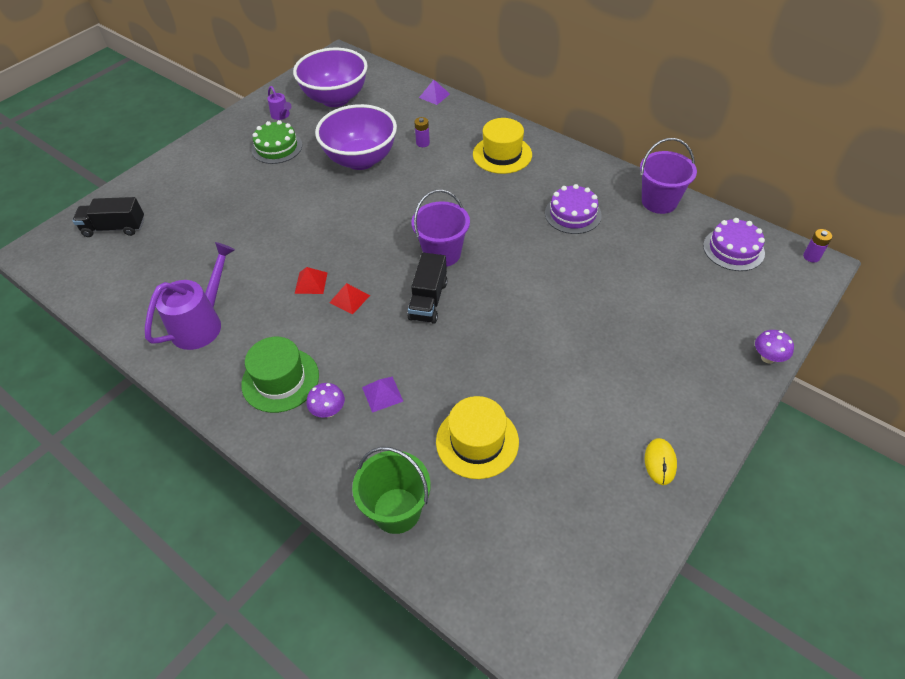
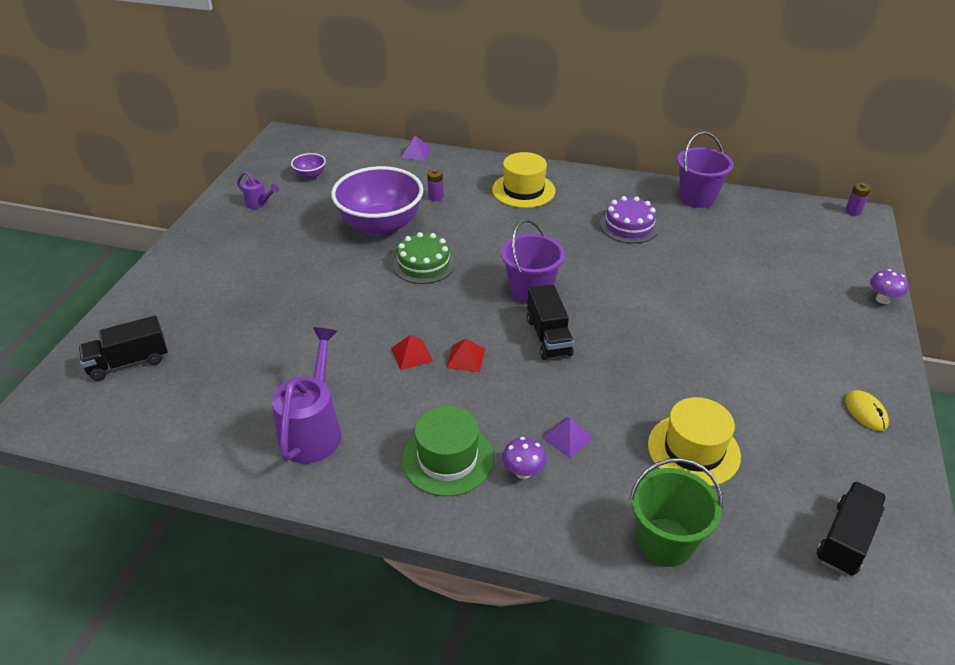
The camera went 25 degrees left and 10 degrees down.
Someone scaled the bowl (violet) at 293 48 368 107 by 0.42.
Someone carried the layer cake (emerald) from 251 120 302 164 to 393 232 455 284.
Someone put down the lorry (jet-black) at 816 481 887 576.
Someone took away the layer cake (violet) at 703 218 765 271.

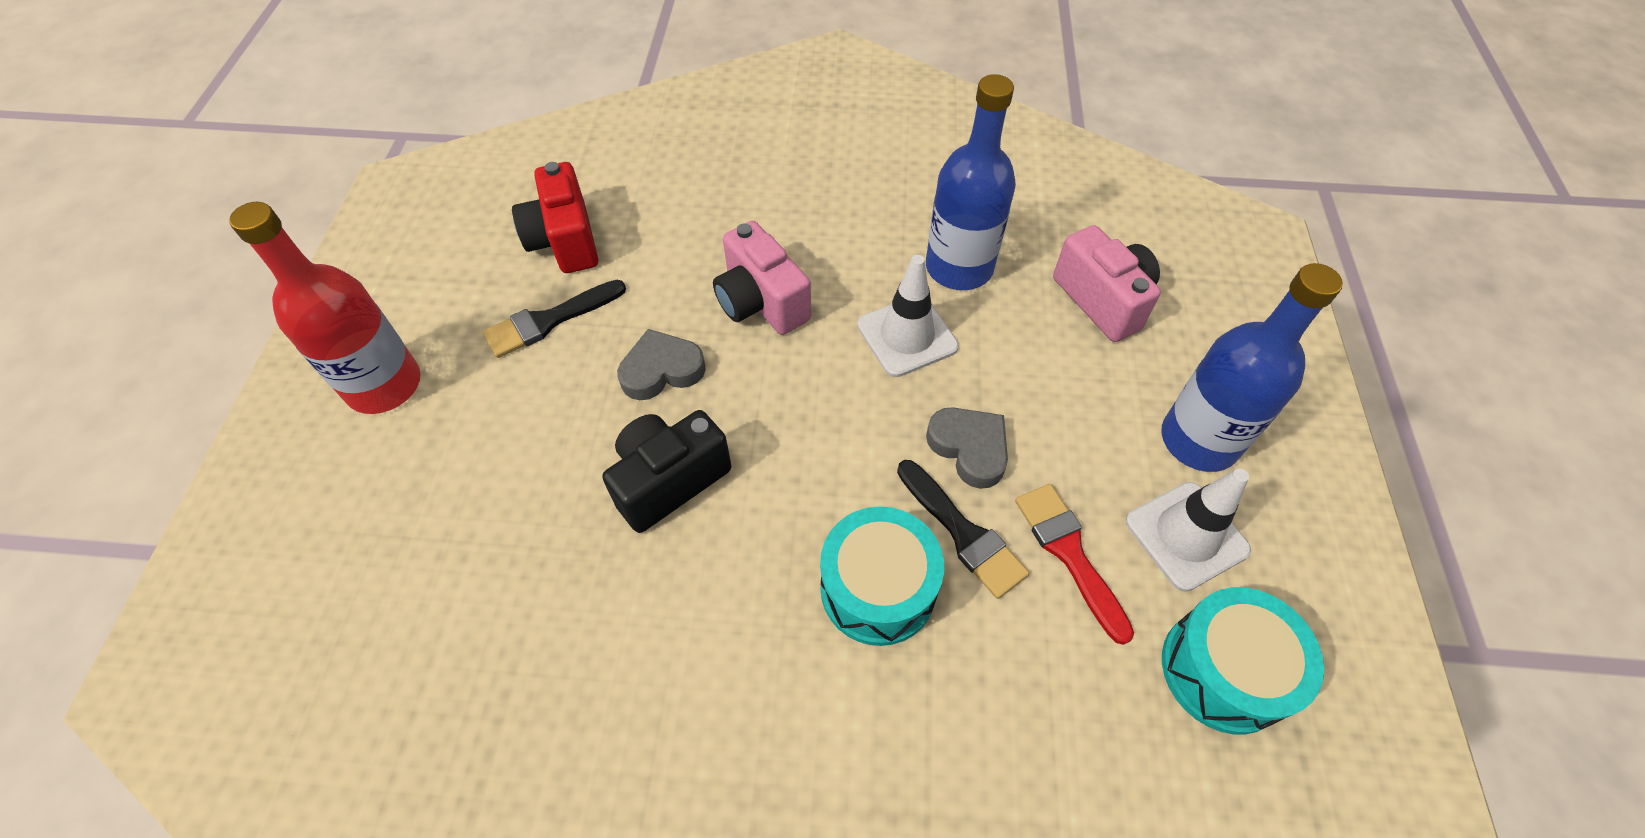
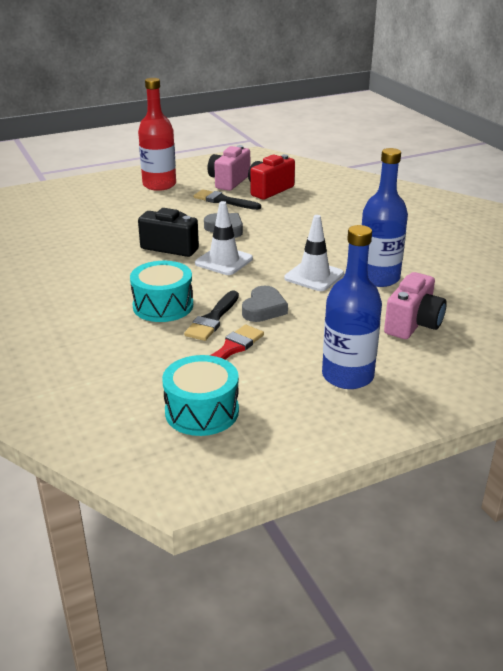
The camera went 60 degrees right and 25 degrees down.
Someone carried the traffic cone (white) from 1126 468 1251 592 to 195 201 253 275.
Someone carried the compact camera (rosy) from 713 221 811 335 to 207 145 250 191.

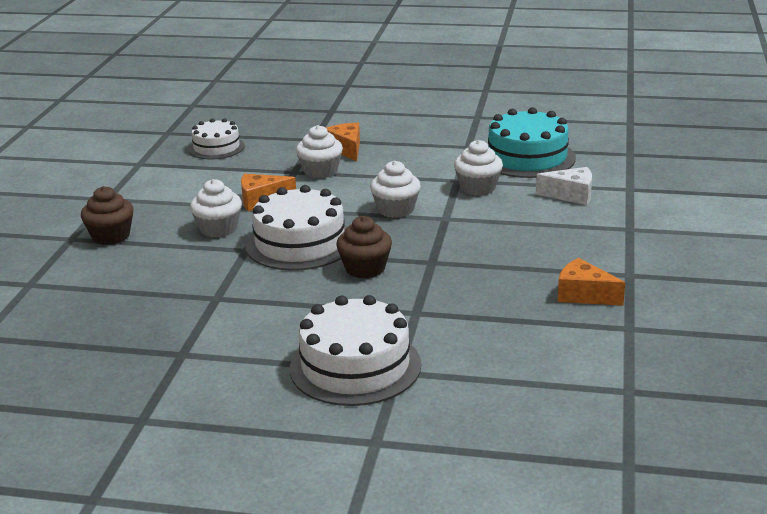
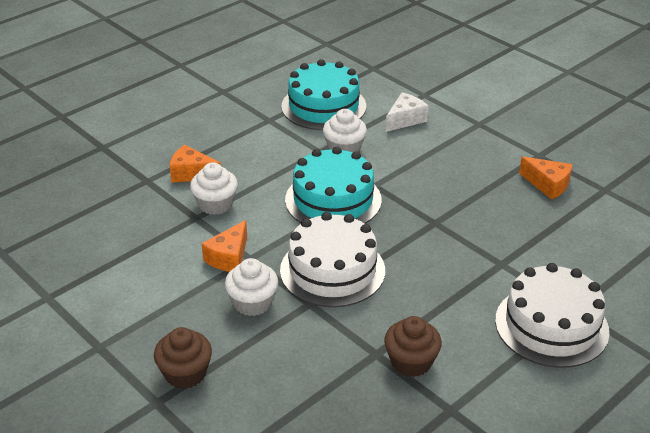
The camera went 55 degrees left and 10 degrees up.
Someone swapped the muffin (white) at 370 161 421 218 for the layer cake (teal) at 285 147 382 224.
Someone carried the muffin (brown) from 336 216 392 279 to 384 316 442 377.
Someone rotated the cheese wedge (bright orange) at 558 258 625 306 by 120 degrees counterclockwise.
Someone took away the layer cake (white) at 189 118 245 159.

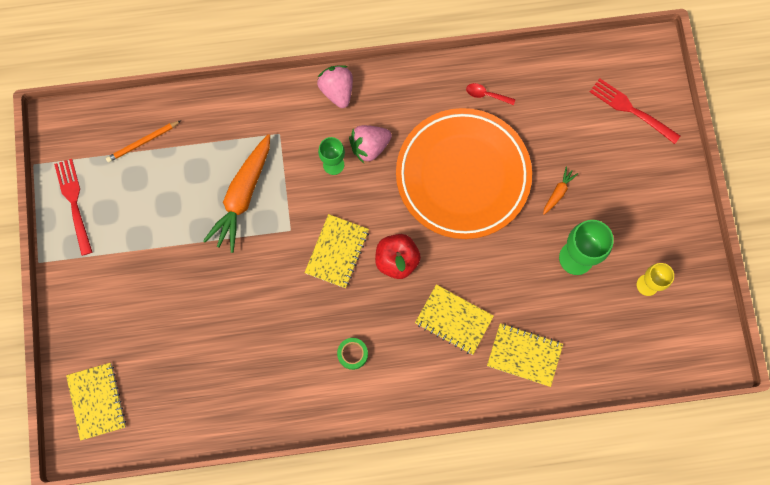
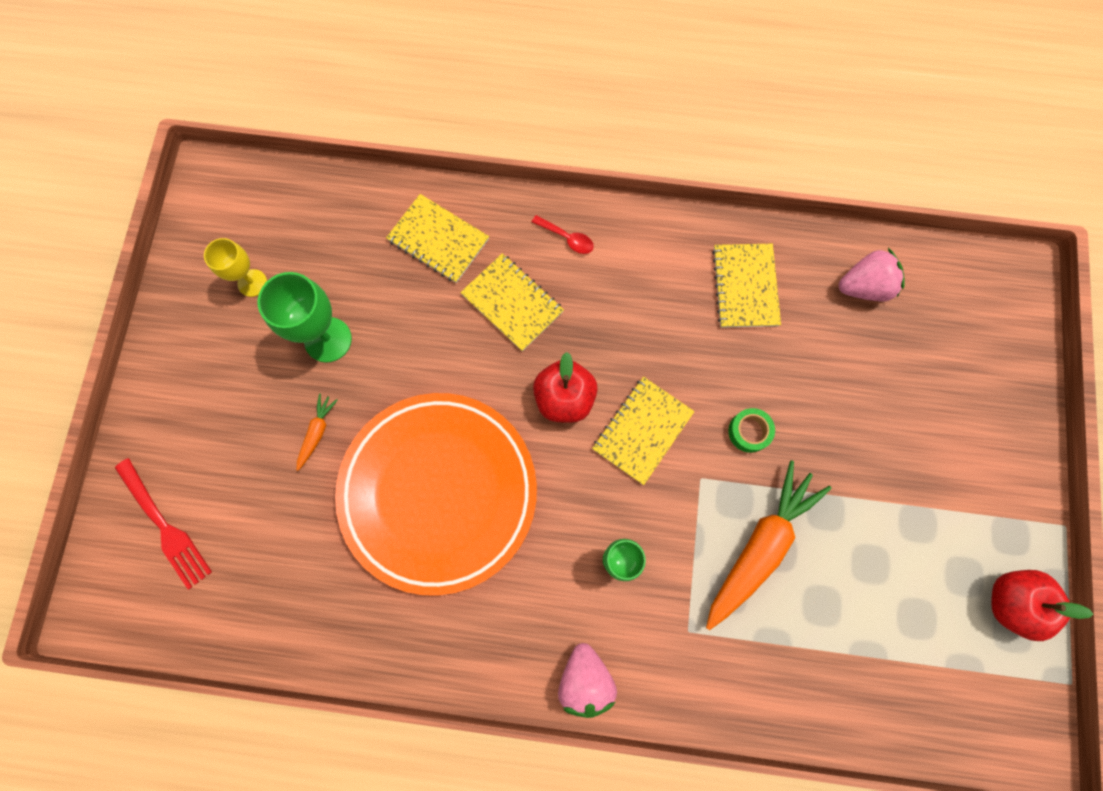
The camera went 165 degrees left and 0 degrees up.
Someone rotated the root vegetable (bright orange) at 543 167 578 215 by 150 degrees clockwise.
Someone carried the teaspoon (red) from 466 83 515 105 to 532 215 594 254.
Someone carried the exercise book (yellow) from 66 363 126 441 to 712 244 781 328.
Someone carried the roll of tape (emerald) from 337 338 368 370 to 728 408 775 453.
Someone carried the toy strawberry (rosy) from 349 125 392 163 to 839 248 905 301.
Someone swapped the dinner fork (red) at 54 159 92 256 for the toy apple (red) at 991 570 1093 641.
Someone took away the pencil (bright orange) at 106 121 181 163.

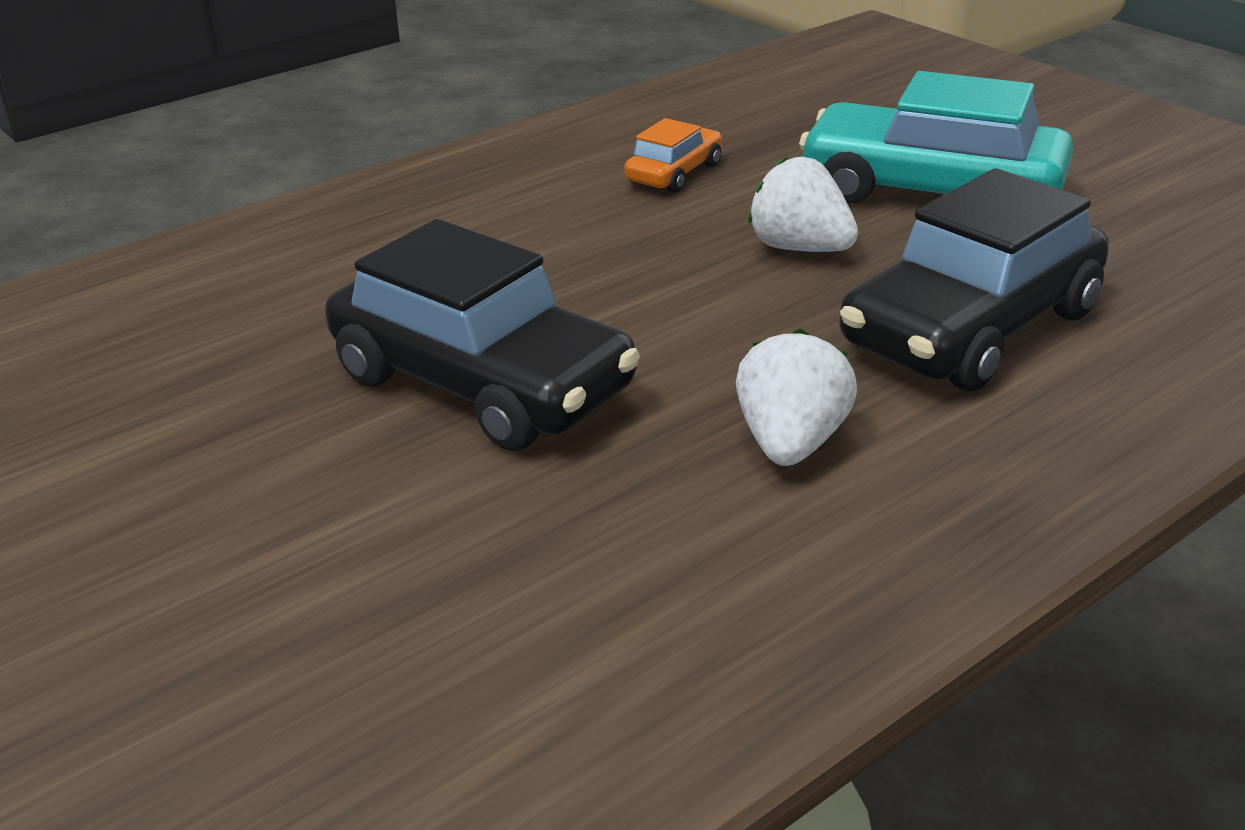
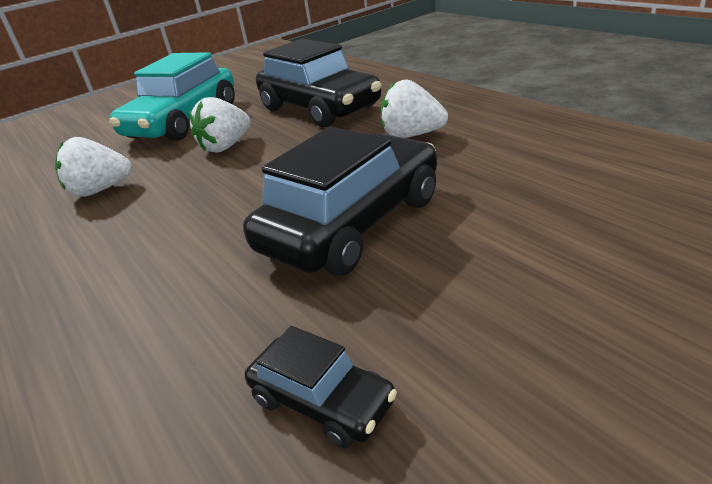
The camera went 85 degrees left and 0 degrees up.
Someone swapped the car (bright orange) at 624 118 722 193 for the toy strawberry (white) at 55 137 132 197.
Someone put down the car (jet-black) at 245 326 397 448.

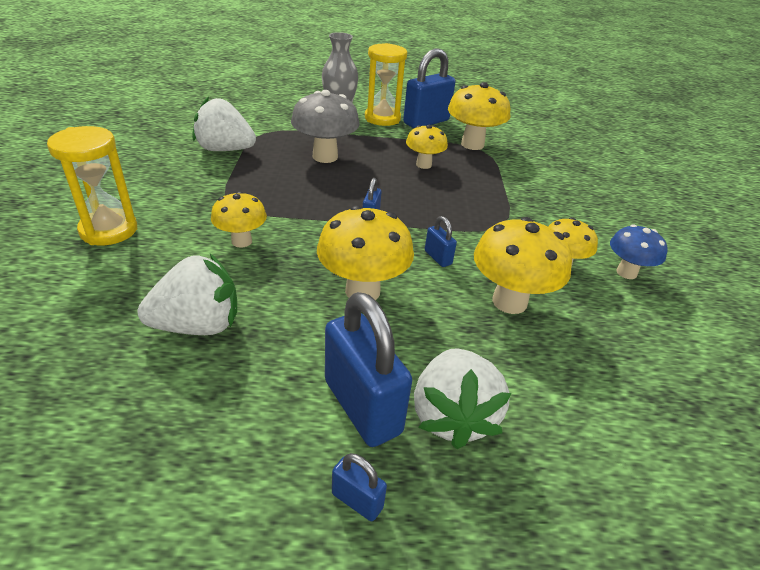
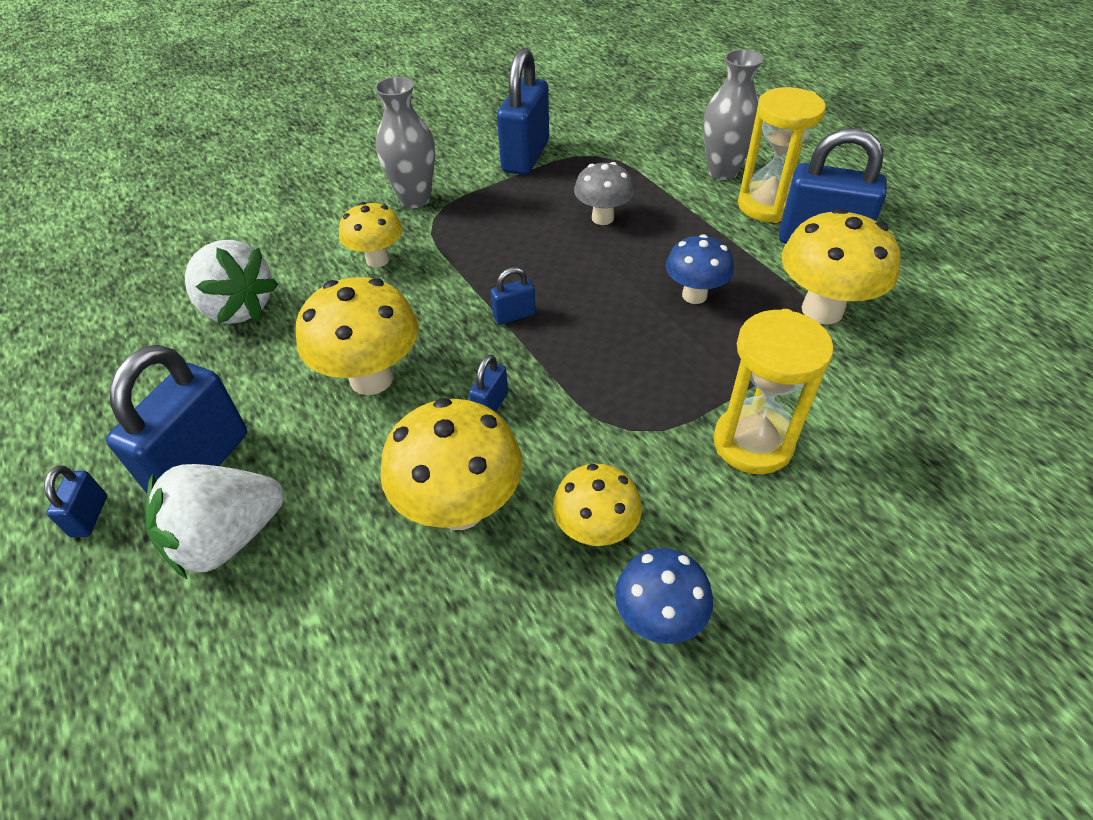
The camera went 60 degrees right and 10 degrees up.
Someone put down the tall vase (gray) at 375 77 435 208.
Someone swapped the toy strawberry (white) at 192 97 256 151 for the small lock (cobalt) at 497 48 549 175.
Someone scaled the mushroom (gray) at 291 90 360 163 by 0.63.
Someone repainted the mushroom (yellow) at 406 125 448 169, which became the mushroom (cobalt) at 666 234 734 304.
Someone carried the hourglass (yellow) from 47 126 138 245 to 714 309 834 474.

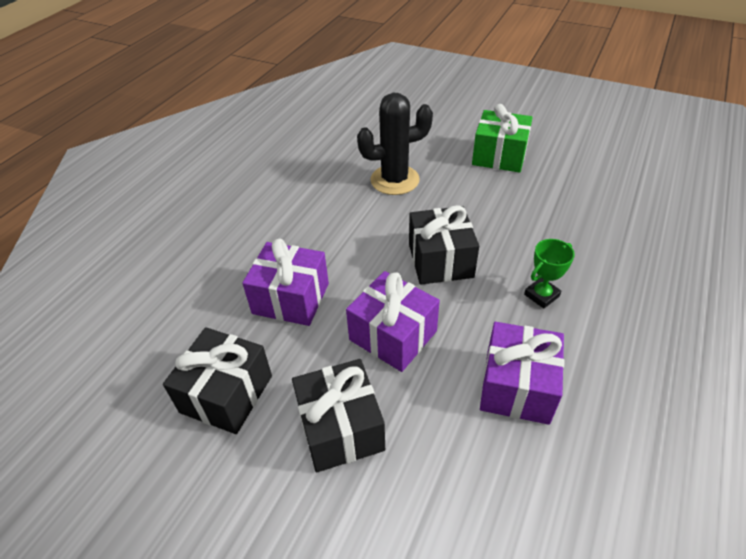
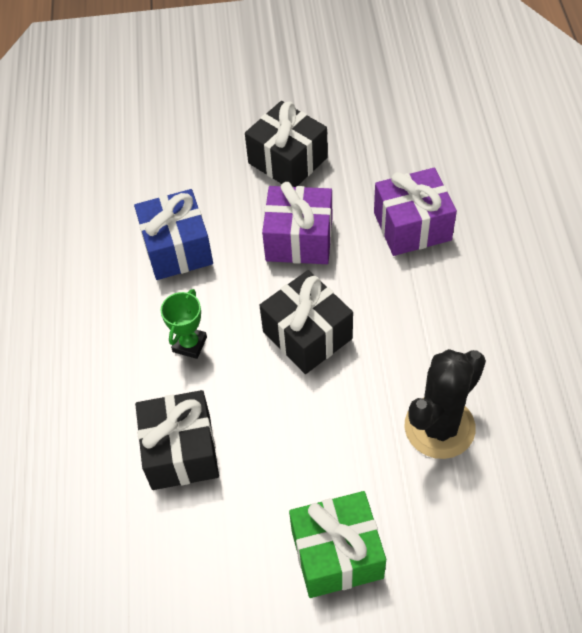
The camera went 150 degrees right and 10 degrees up.
Someone repainted the wrapped gift (violet) at 480 322 564 425, which became the wrapped gift (cobalt) at 134 189 213 280.
Someone carried the wrapped gift (jet-black) from 163 327 272 434 to 135 390 219 490.

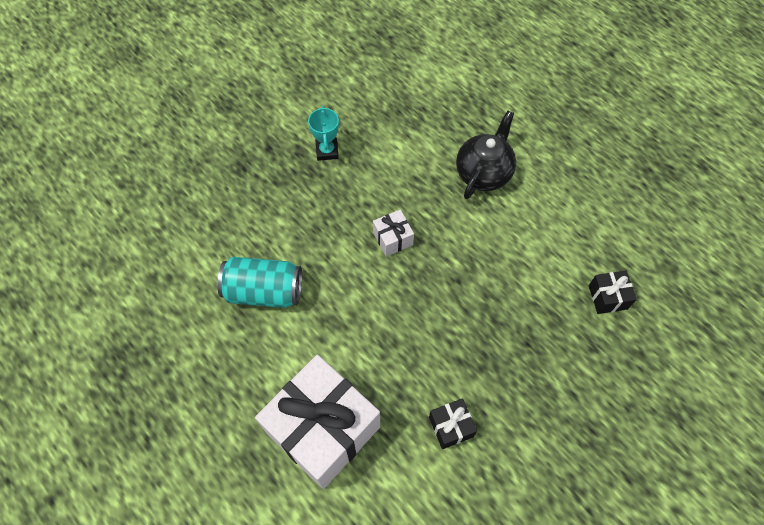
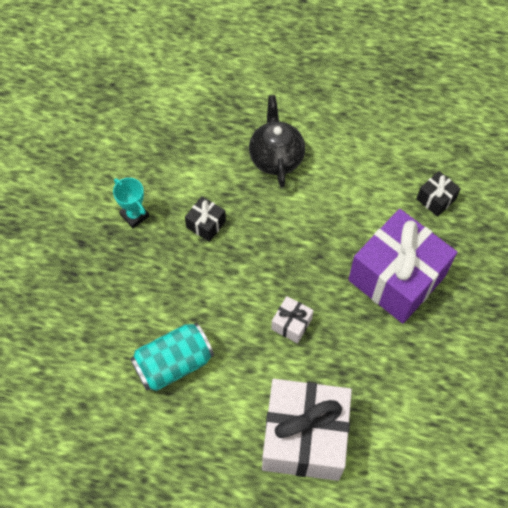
The camera went 35 degrees left and 0 degrees up.
Someone carried the wrapped gift (jet-black) from 429 398 477 449 to 185 196 226 242.
Someone carried the wrapped gift (white) from 373 209 414 257 to 271 296 314 343.
Someone put down the wrapped gift (violet) at 348 209 458 324.

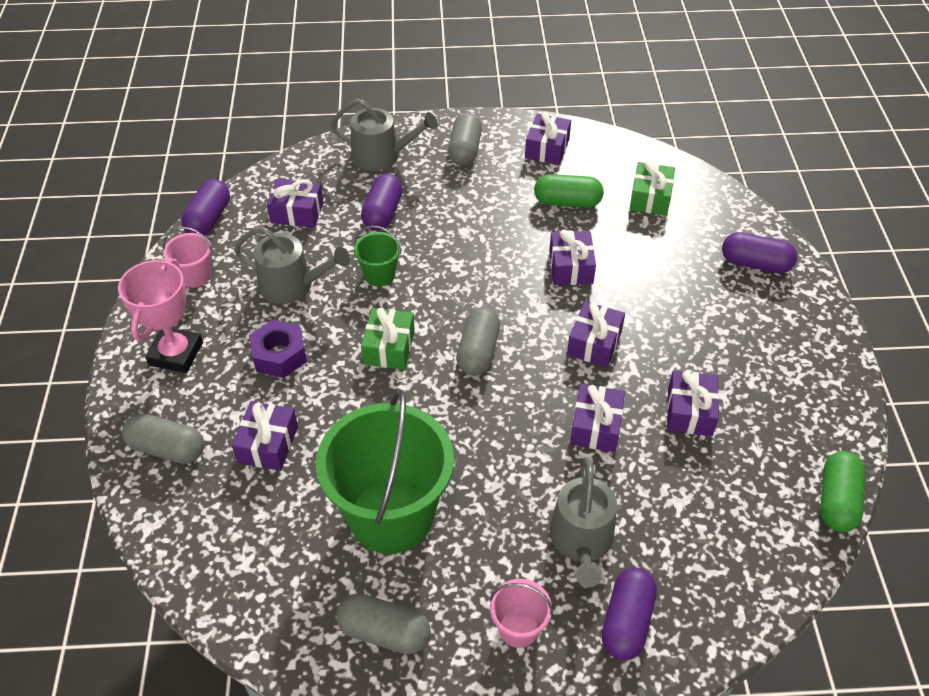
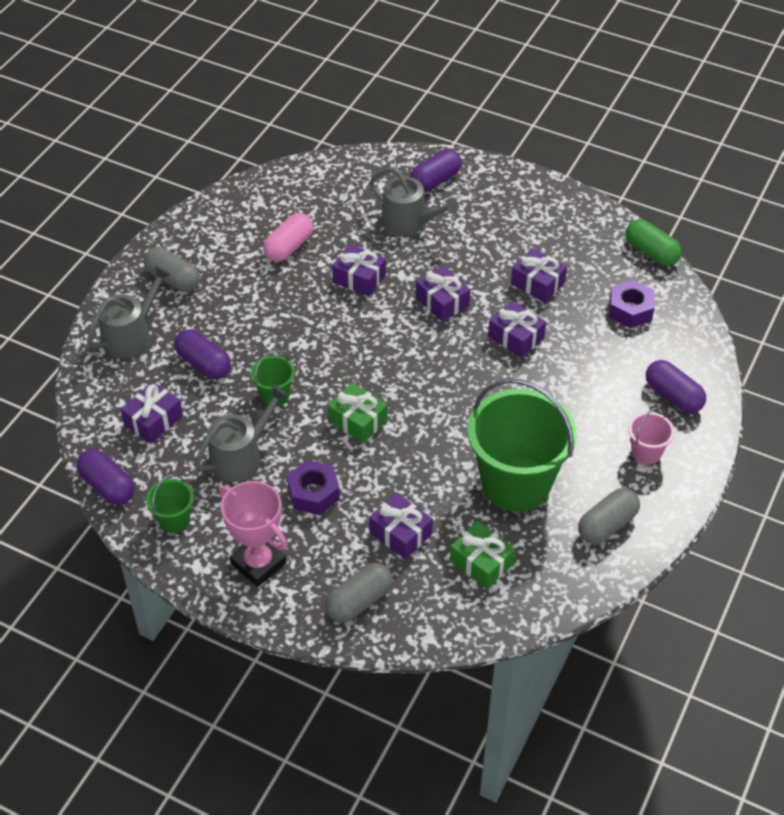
The camera went 60 degrees left and 0 degrees up.
Someone repainted the bucket (rosy) at 163 227 212 288, which became the bucket (emerald) at 146 474 194 533.
Someone repainted the pill (emerald) at 534 174 604 208, which became the pill (rosy) at 263 213 313 262.
Someone carried the sprinkling can (gray) from 550 457 617 587 to 369 167 459 236.
Someone carried the wrapped gift (emerald) from 630 160 675 216 to 450 521 515 589.
Someone put down the nut (violet) at 609 280 655 328.
Someone took away the pill (gray) at 456 307 500 376.
Someone took away the wrapped gift (violet) at 525 112 571 165.

